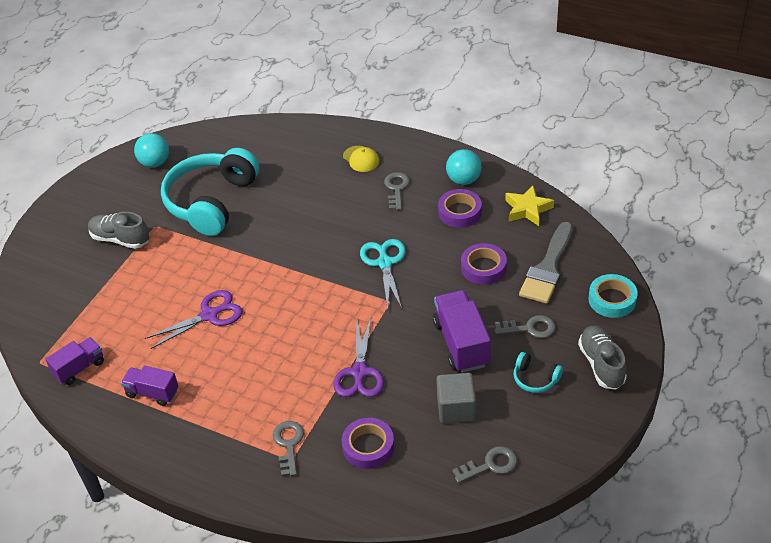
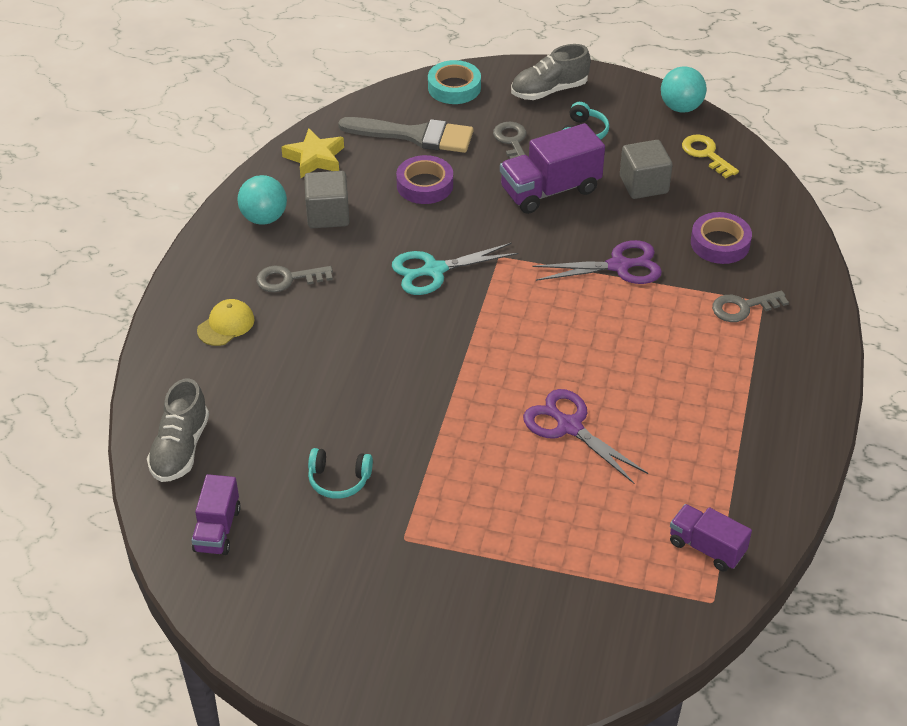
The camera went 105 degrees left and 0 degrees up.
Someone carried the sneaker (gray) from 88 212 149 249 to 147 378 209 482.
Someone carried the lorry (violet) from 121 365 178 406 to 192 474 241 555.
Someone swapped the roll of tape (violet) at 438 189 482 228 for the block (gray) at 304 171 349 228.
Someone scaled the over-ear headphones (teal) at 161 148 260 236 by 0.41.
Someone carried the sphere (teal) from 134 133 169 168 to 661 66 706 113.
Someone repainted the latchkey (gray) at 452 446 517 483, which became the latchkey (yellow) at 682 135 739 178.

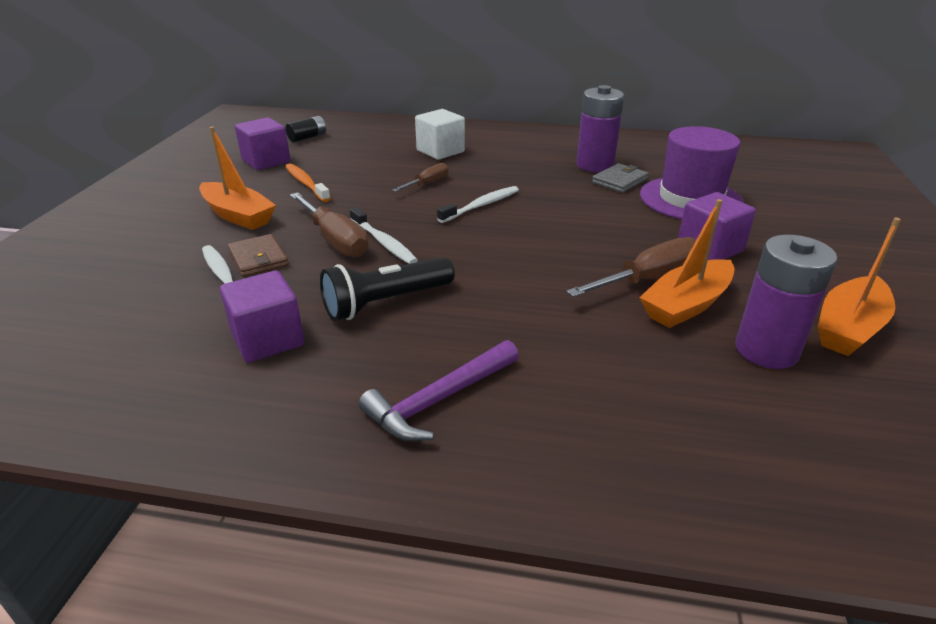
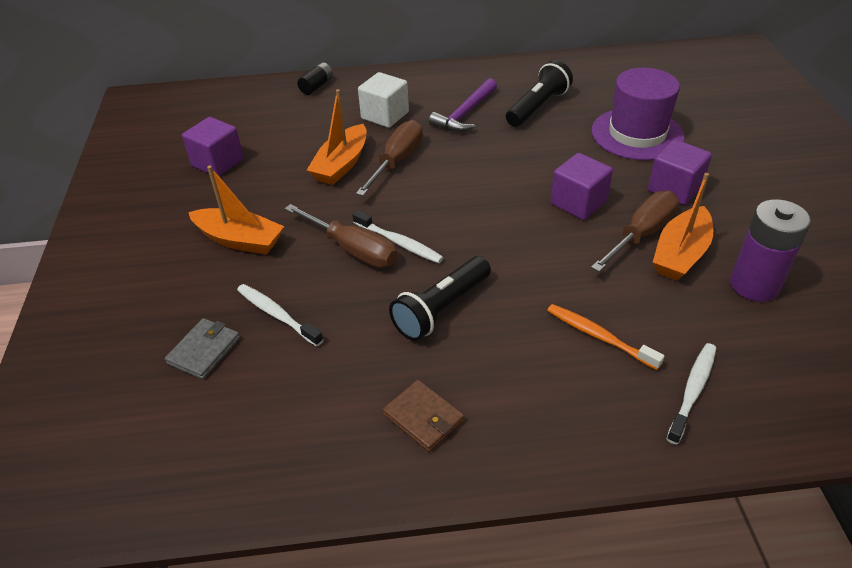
The camera went 15 degrees left and 10 degrees up.
Someone carried the card wallet (gray) from 592 163 649 193 to 165 318 240 379.
Someone carried the AA battery (jet-black) from 286 116 326 142 to 297 62 333 95.
Someone carried the toy boat (bright orange) from 818 218 901 356 to 307 89 367 185.
Someone scaled the screwdriver (brown) at 392 163 449 192 by 1.72.
Someone carried the card wallet (brown) from 228 234 289 277 to 383 380 464 452.
Someone carried the hammer (violet) from 359 340 519 442 to 429 78 497 132.
Someone swapped the AA battery (violet) at 576 85 624 172 for the flashlight (jet-black) at 506 60 573 127.
Someone carried the tooth brush (bright orange) from 285 163 331 202 to 547 304 665 370.
Someone carried the block (violet) from 220 270 305 363 to 550 153 613 220.
Someone carried the tooth brush (white) from 437 186 519 223 to 667 343 716 445.

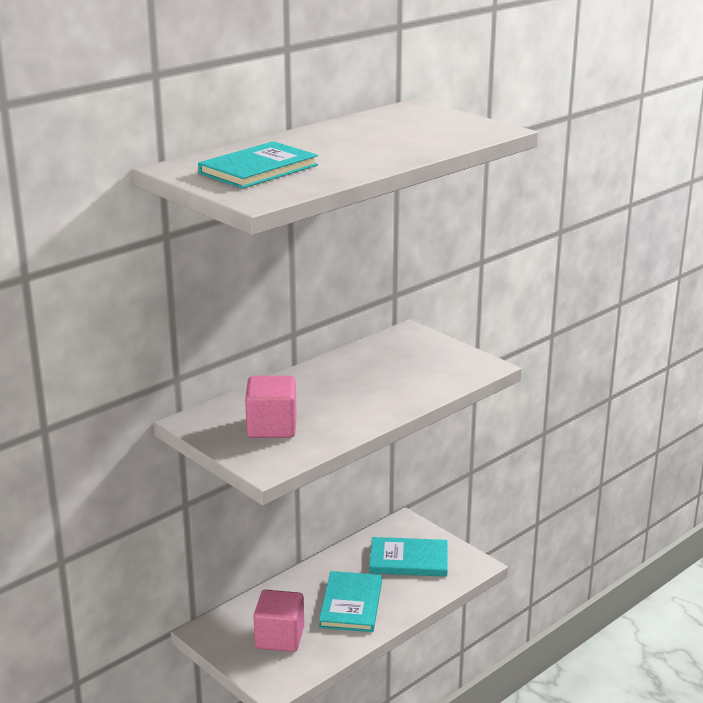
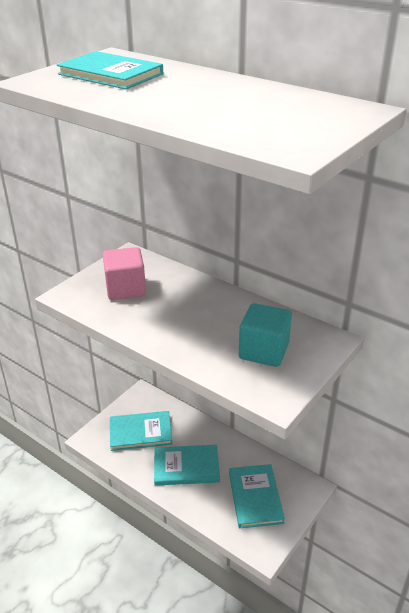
The camera went 80 degrees right and 10 degrees up.
Someone swapped the block (rosy) at 253 590 304 652 for the hardback (teal) at 110 411 173 451.
Someone put down the block (teal) at 239 303 292 367.

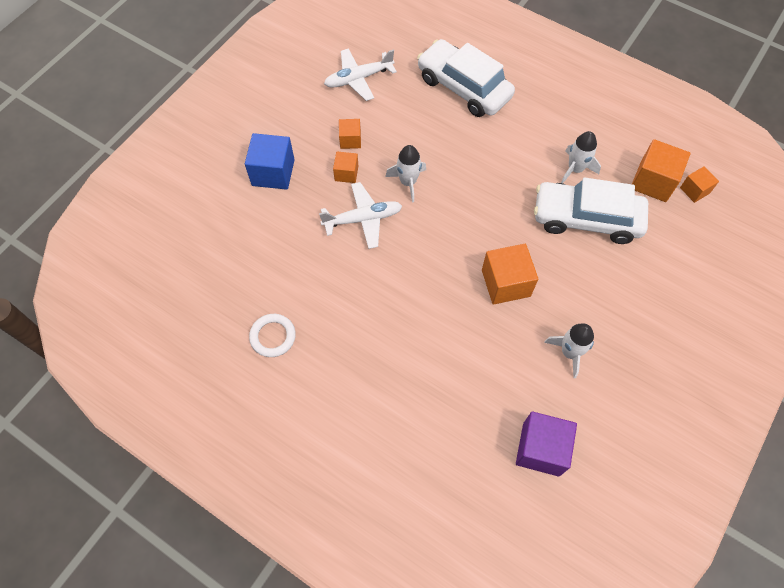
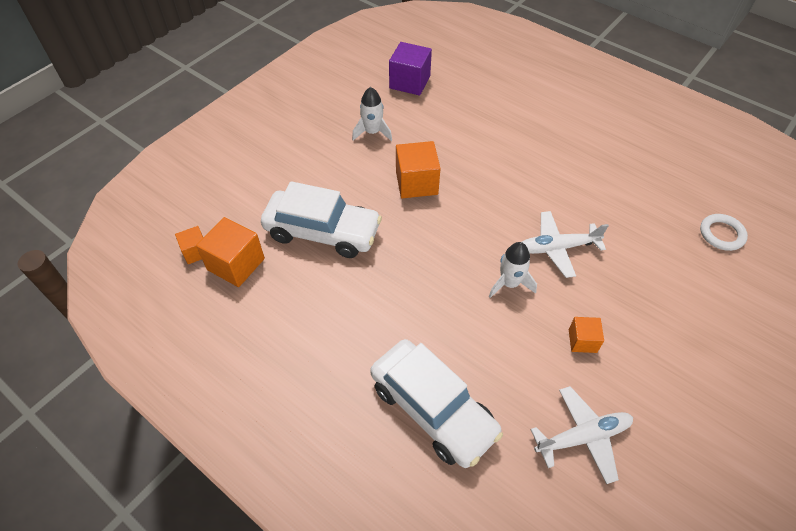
The camera went 175 degrees left and 10 degrees down.
Someone carried the ring (white) from 249 314 296 357 to 700 214 748 251.
Someone took away the block (cobalt) at 245 133 295 190.
Someone took away the block (bright orange) at 333 152 358 183.
Someone took away the spaceship (white) at 561 131 601 183.

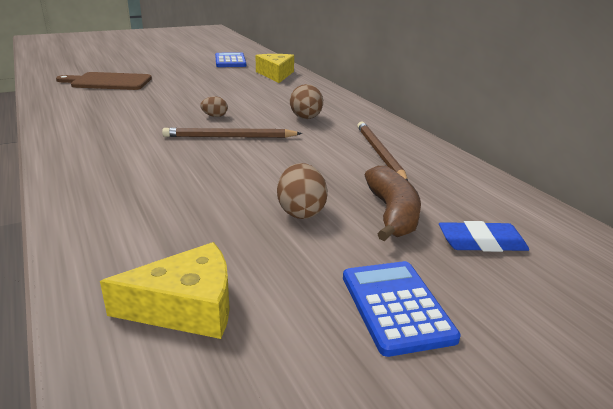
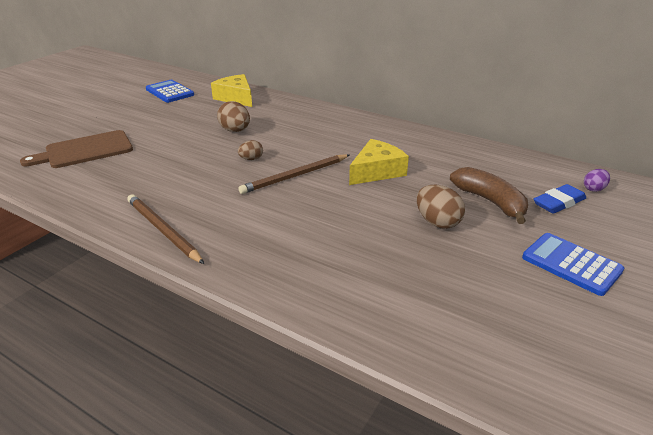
The camera went 30 degrees left and 5 degrees up.
Someone carried the pencil (brown) from 357 122 408 181 to 127 194 204 264.
Someone carried the egg (brown) from 290 84 323 119 to 217 101 250 132.
Someone carried the cheese wedge (yellow) from 100 242 230 339 to 349 139 409 185.
Someone put down the egg (violet) at 584 169 610 192.

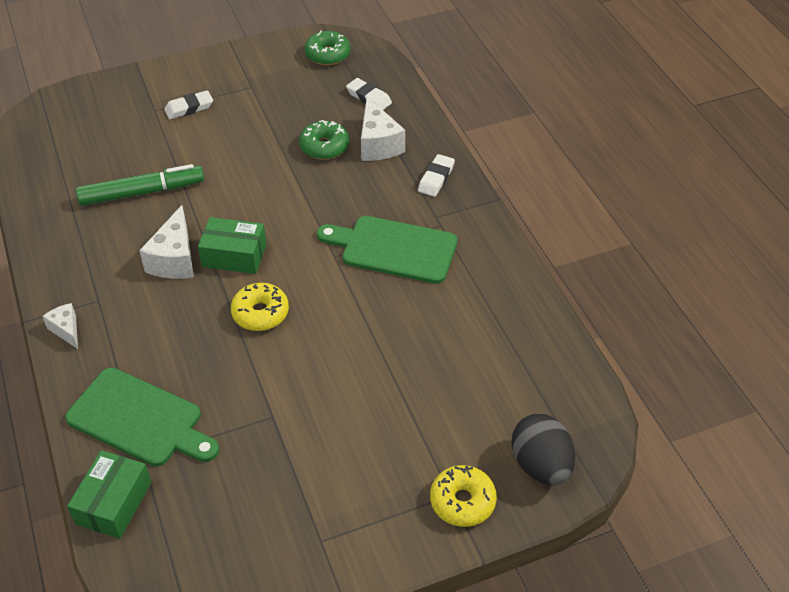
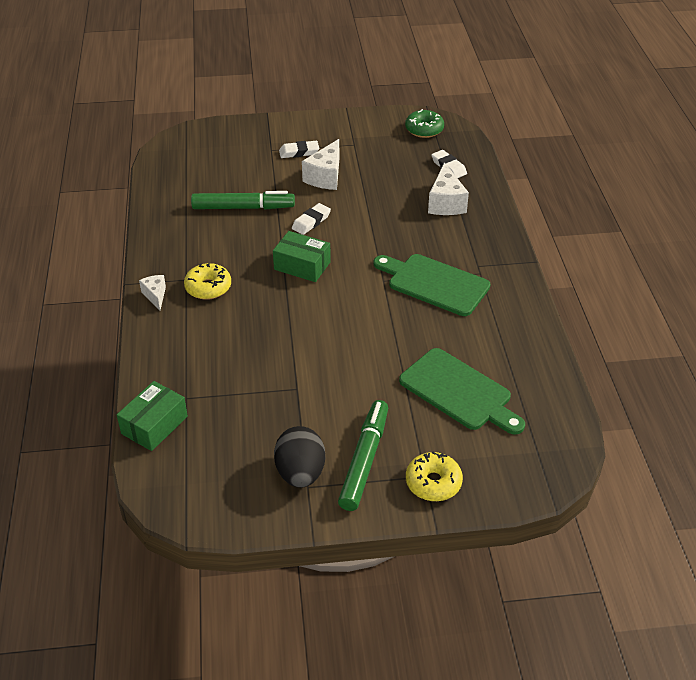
The camera went 15 degrees right and 5 degrees down.
Someone carried the donut (yellow) from 231 283 289 331 to 184 263 231 300.
Someone carried the egg (jet-black) from 511 414 575 485 to 274 426 325 488.
Someone carried the gum eraser (white) from 418 154 455 197 to 292 203 331 235.
Someone carried the cheese wedge (white) from 139 205 194 279 to 302 139 339 190.
Someone put down the marker (emerald) at 338 400 388 511.
Someone carried the chopping board (emerald) from 65 368 219 467 to 399 348 525 435.
Someone took away the donut (emerald) at 299 120 349 160.

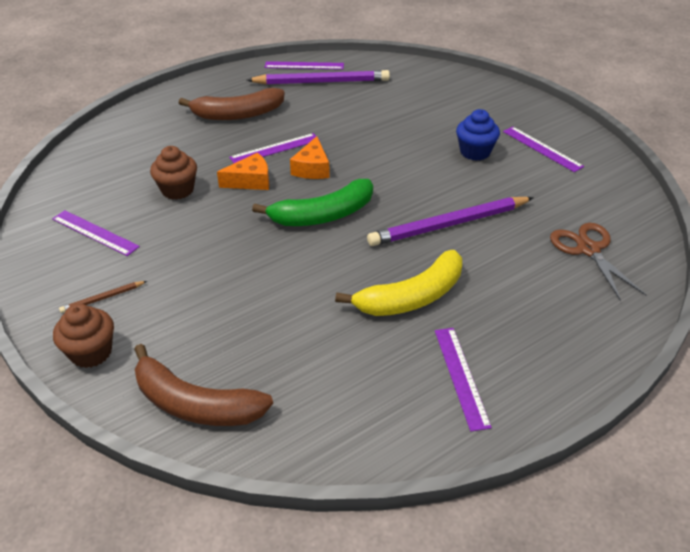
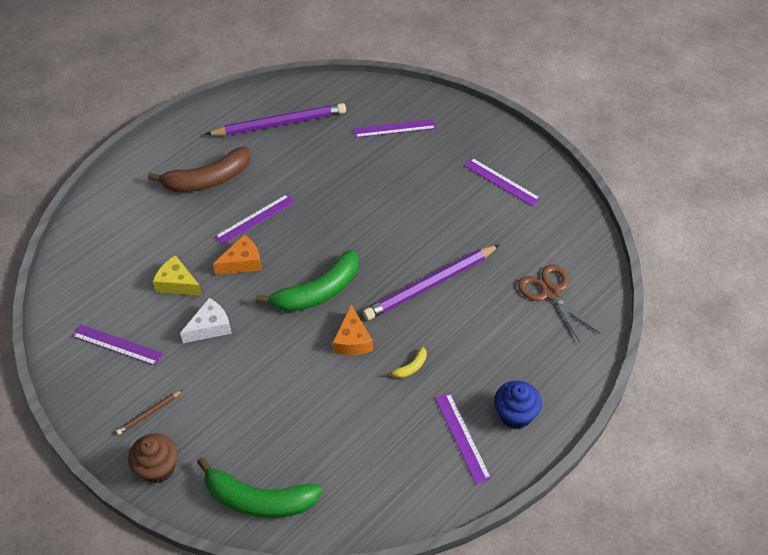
The camera went 10 degrees left and 10 degrees up.
Someone swapped the muffin (brown) at 150 146 197 200 for the cheese wedge (yellow) at 153 255 202 296.
Someone put down the cheese wedge (white) at 180 298 232 343.
Someone repainted the banana (brown) at 134 344 273 426, which became the banana (emerald) at 197 457 322 518.
Someone carried the cheese wedge (bright orange) from 290 136 330 179 to 333 305 373 355.
Someone carried the measuring stick (violet) from 264 61 344 70 to 353 119 436 138.
Someone scaled the banana (yellow) at 335 250 462 316 by 0.41.
Someone carried the muffin (cobalt) from 456 109 500 161 to 494 381 542 429.

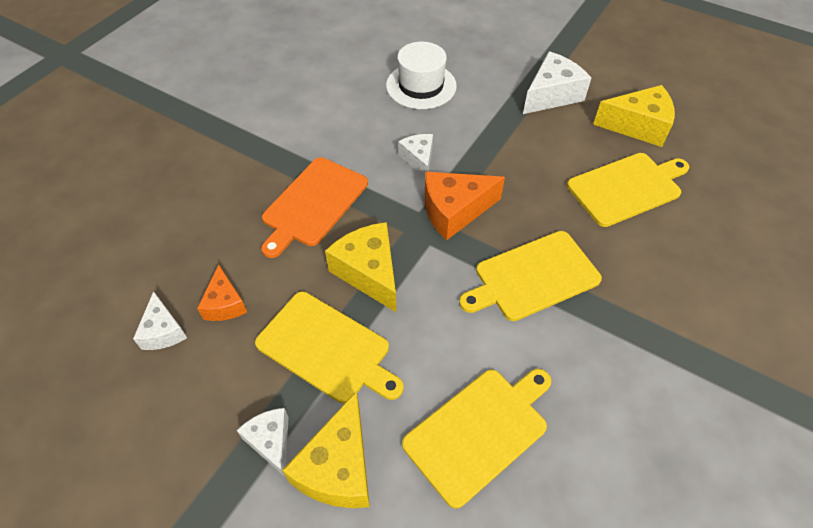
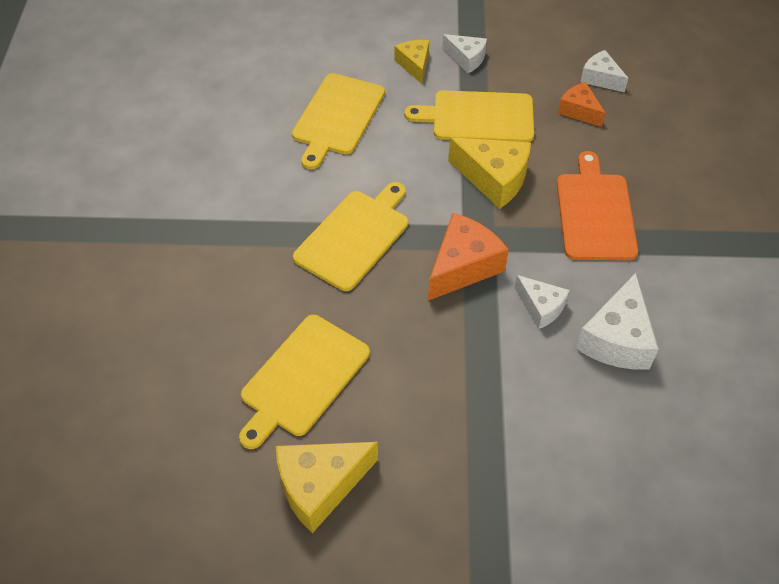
The camera went 150 degrees right and 0 degrees up.
Someone scaled the cheese wedge (yellow) at 282 391 370 508 by 0.61.
Someone carried the cheese wedge (white) from 523 51 591 114 to 576 273 659 370.
Someone took away the hat (white) at 386 42 457 109.

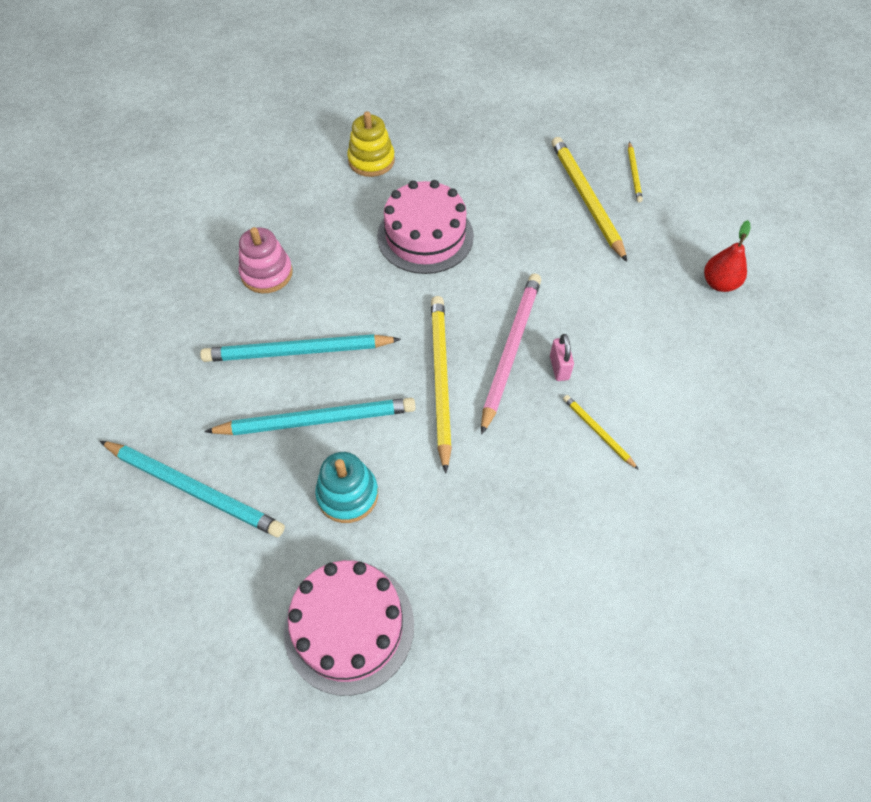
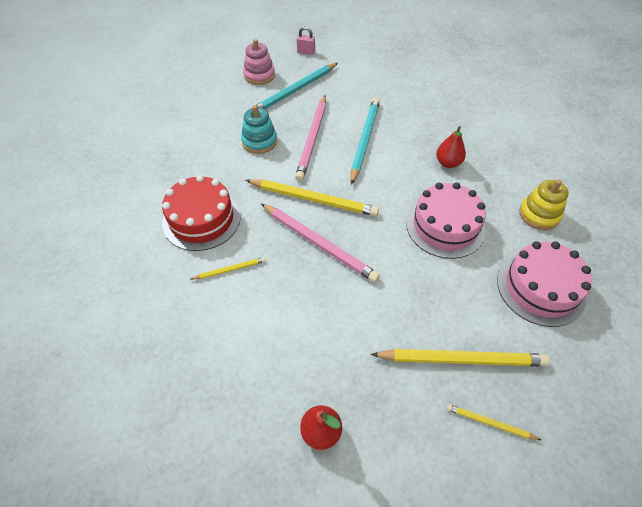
The camera went 110 degrees right and 5 degrees down.
Someone put down the layer cake (red) at 162 175 241 251.
Someone carried the stacking toy (rosy) from 239 227 293 293 to 243 39 275 85.
Someone repainted the pencil (teal) at 204 398 416 435, which became the pencil (rosy) at 295 95 326 181.
Someone carried the small lock (rosy) from 550 334 574 381 to 297 27 315 55.
Someone put down the pear fruit (red) at 436 126 466 168.
Someone carried the layer cake (rosy) from 284 560 414 696 to 497 241 592 327.

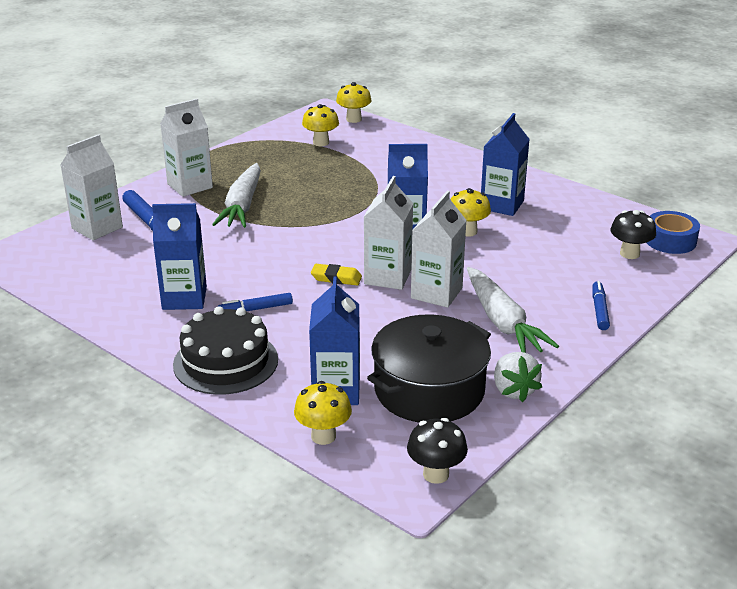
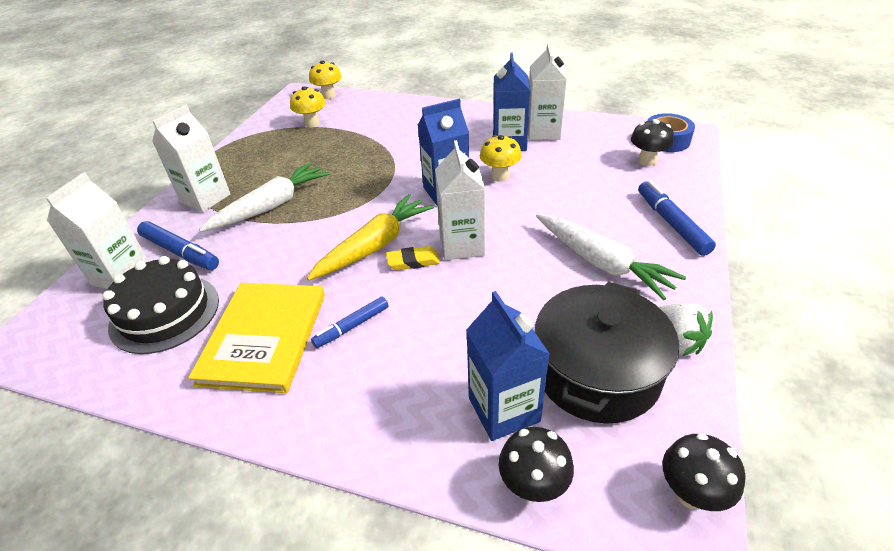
The camera went 20 degrees left and 10 degrees up.
Someone carried the layer cake (jet-black) from 173 306 278 395 to 102 256 219 354.
Someone swapped the juice carton (cobalt) at 152 203 207 310 for the hardback (yellow) at 188 283 325 393.
Someone rotated the root vegetable (white) at 212 163 261 228 by 120 degrees counterclockwise.
Someone put down the root vegetable (yellow) at 307 194 434 281.
Someone repainted the mushroom (yellow) at 294 381 352 445, which became the mushroom (jet-black) at 498 427 574 502.
Someone carried the juice carton (white) from 411 191 467 308 to 528 43 567 140.
Someone scaled the marker (cobalt) at 592 281 610 330 by 1.52.

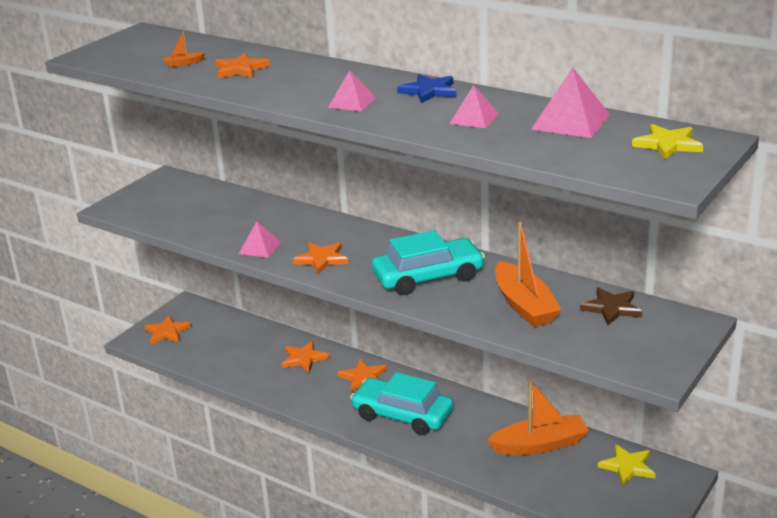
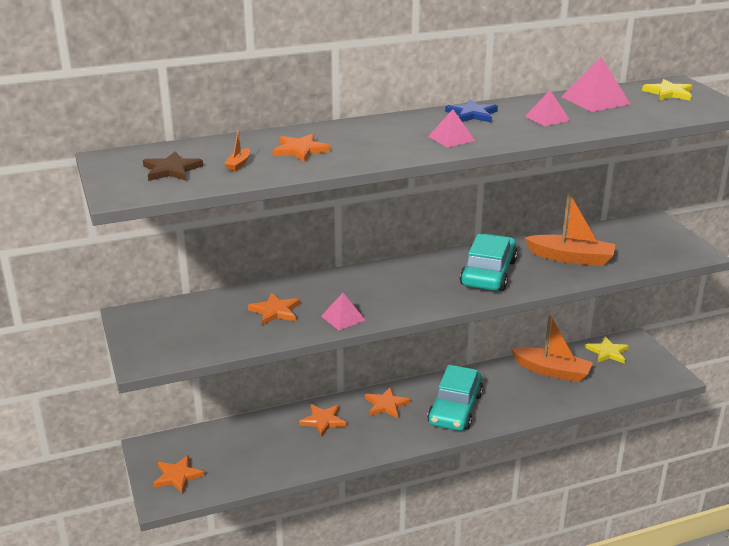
The camera went 55 degrees left and 0 degrees up.
Someone carried the star (brown) from 580 287 642 325 to 143 151 203 181.
Someone carried the star (bright orange) from 293 242 349 274 to 248 292 300 325.
Someone rotated the car (teal) at 350 372 453 435 by 45 degrees counterclockwise.
Someone rotated the toy boat (bright orange) at 487 380 589 455 by 90 degrees clockwise.

